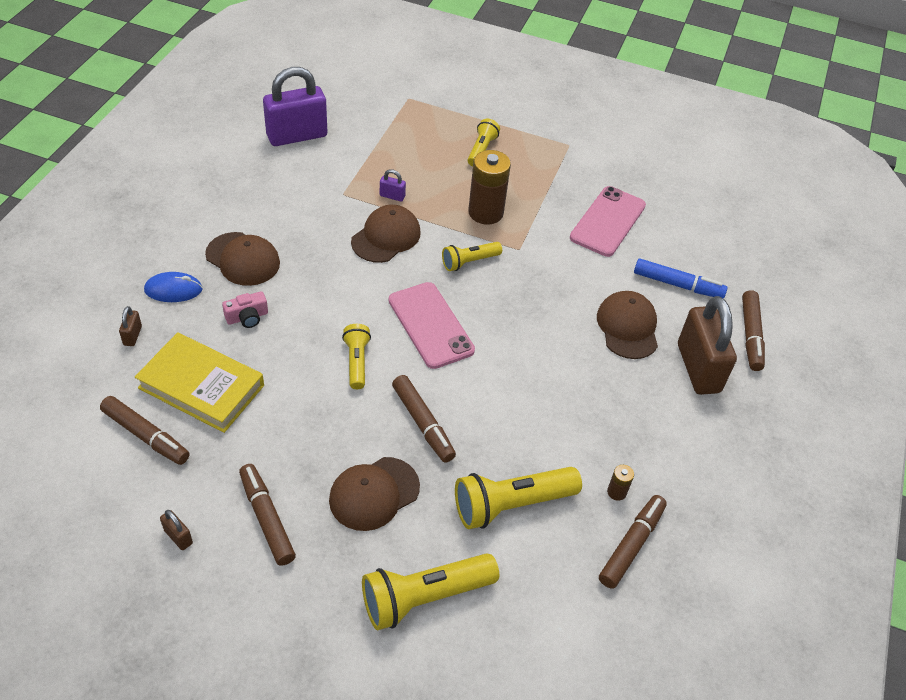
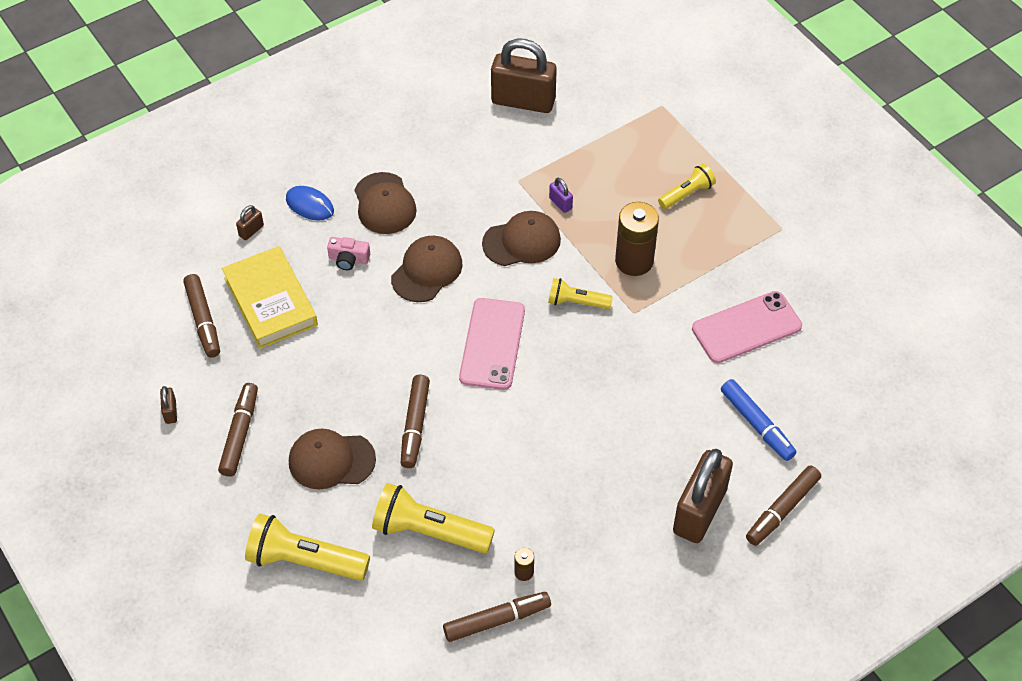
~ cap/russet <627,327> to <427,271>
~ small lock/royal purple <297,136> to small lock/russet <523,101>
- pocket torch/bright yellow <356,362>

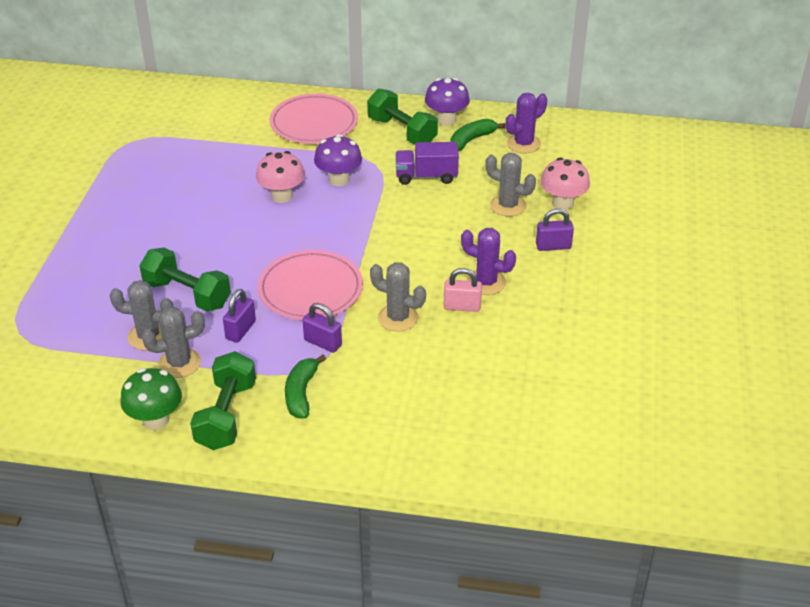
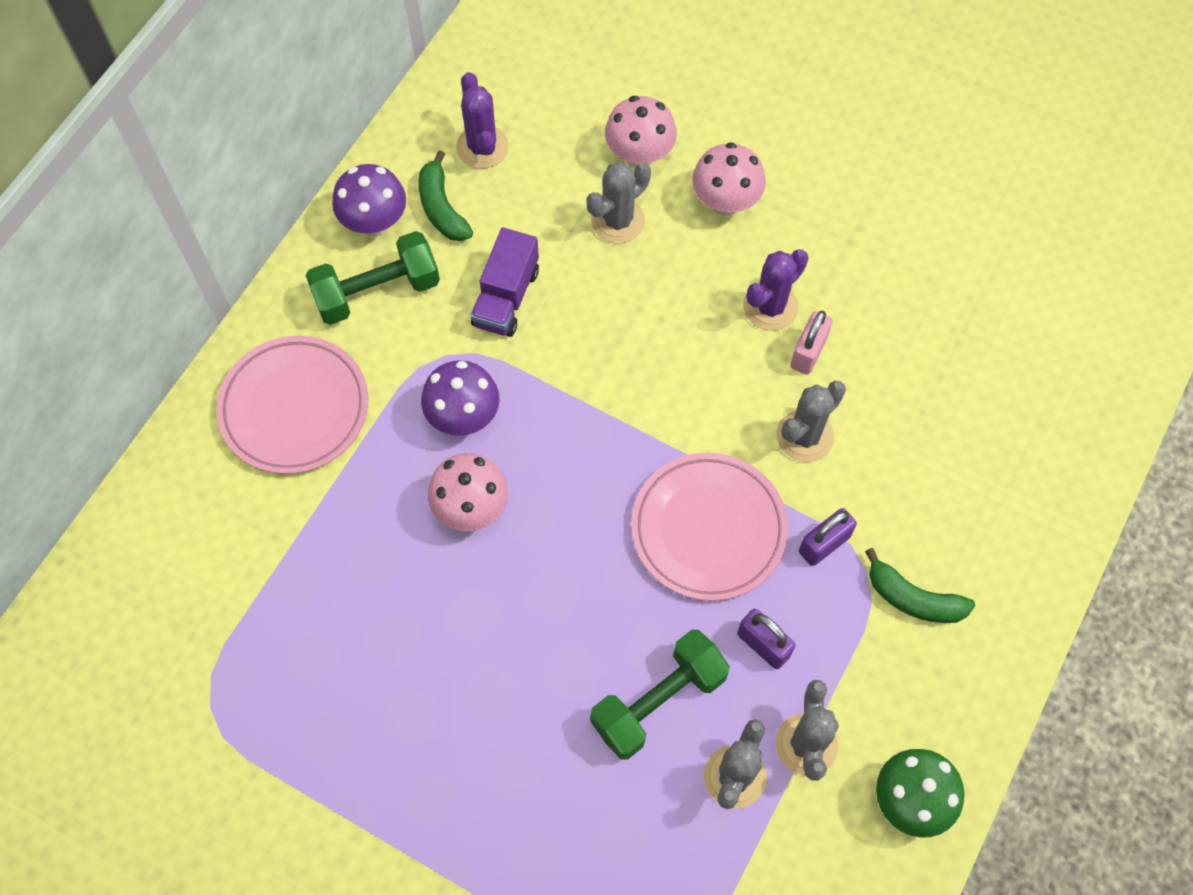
~ small lock/royal purple <553,246> to toadstool/pink <725,202>
- free weight/emerald <226,415>

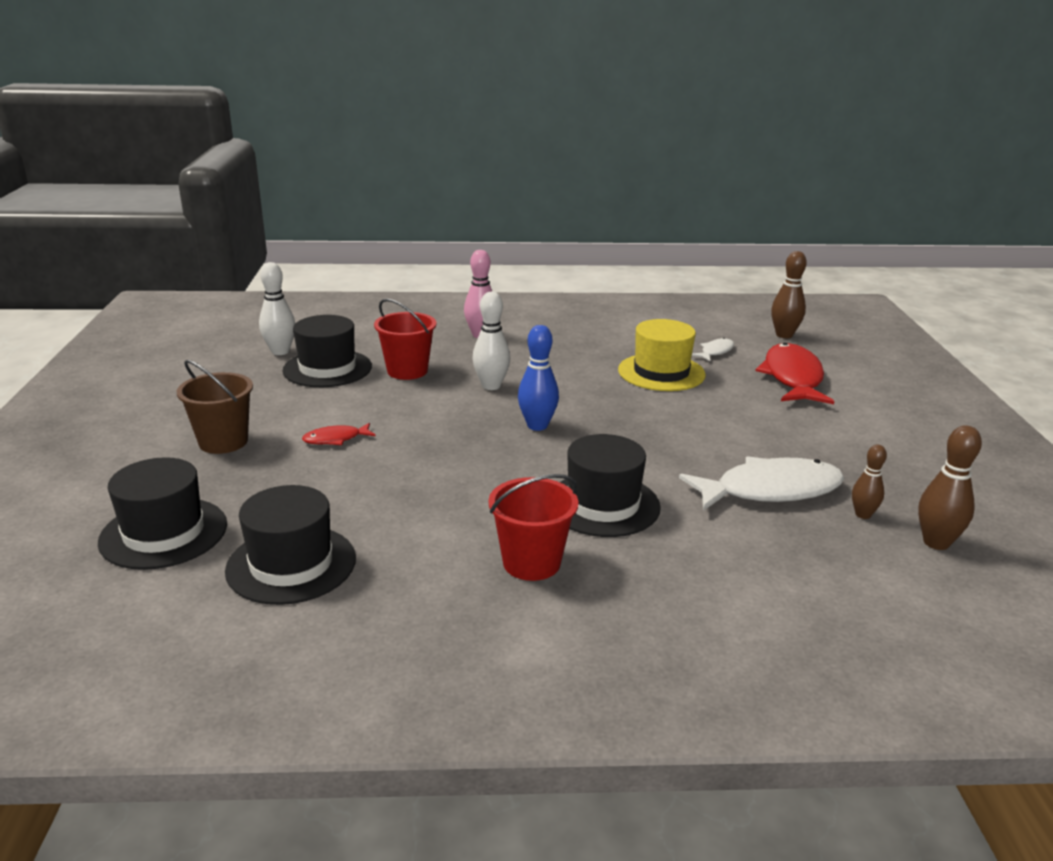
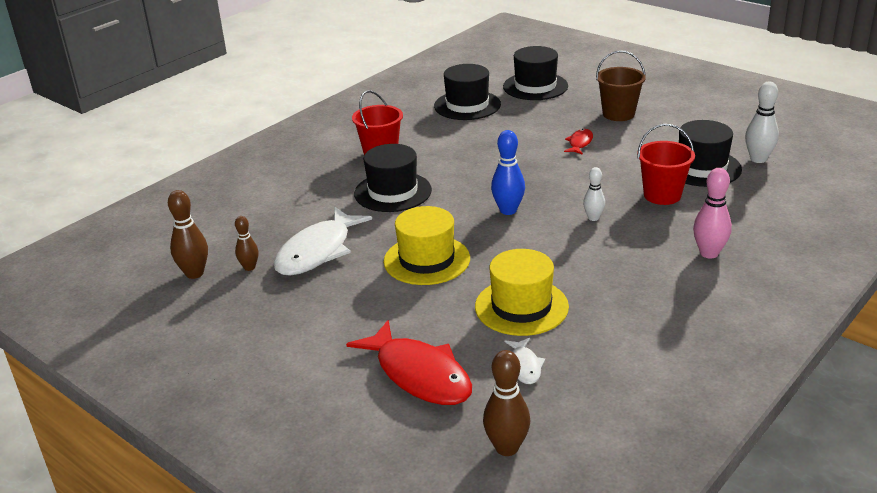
+ top hat/bright yellow <426,260>
~ bowling pin/snow-white <491,386> = <593,218> x0.63

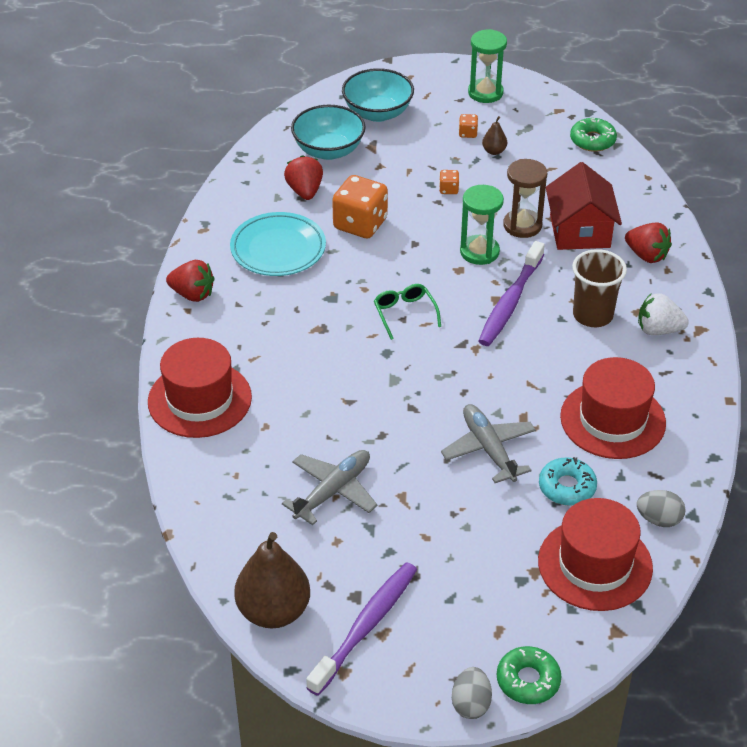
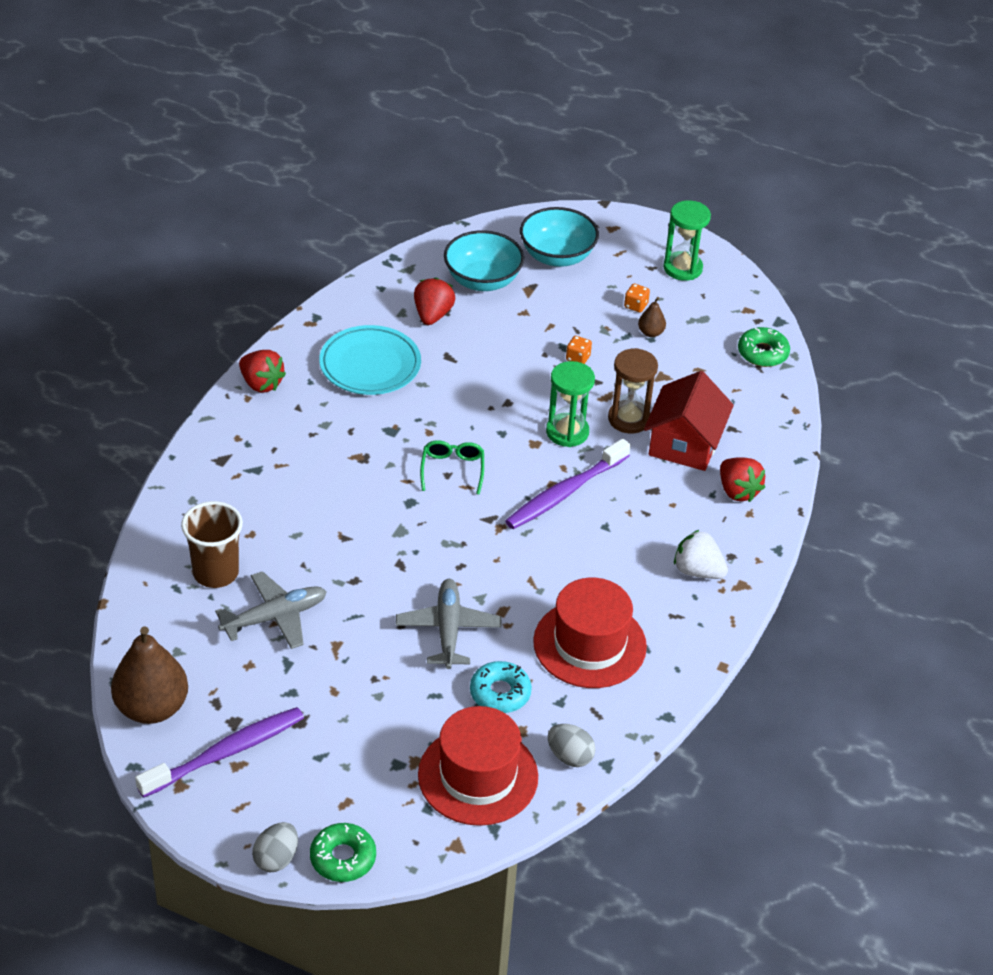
~ beaker/russet <592,315> to <216,573>
- top hat/crimson <199,399>
- die/orange-coloured <360,224>

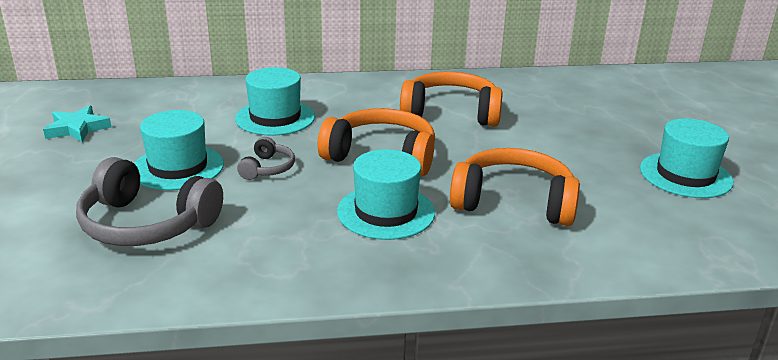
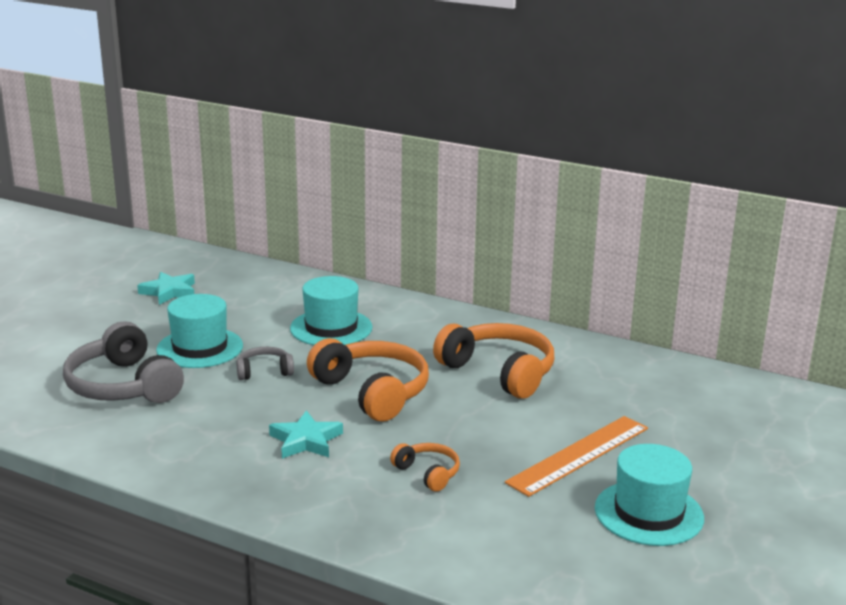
~ over-ear headphones/grey <267,168> = <264,371> 150 degrees counterclockwise
~ top hat/aqua <386,212> to star/aqua <306,440>
~ over-ear headphones/orange-coloured <513,202> = <428,473> x0.50
+ ruler/orange-coloured <578,455>

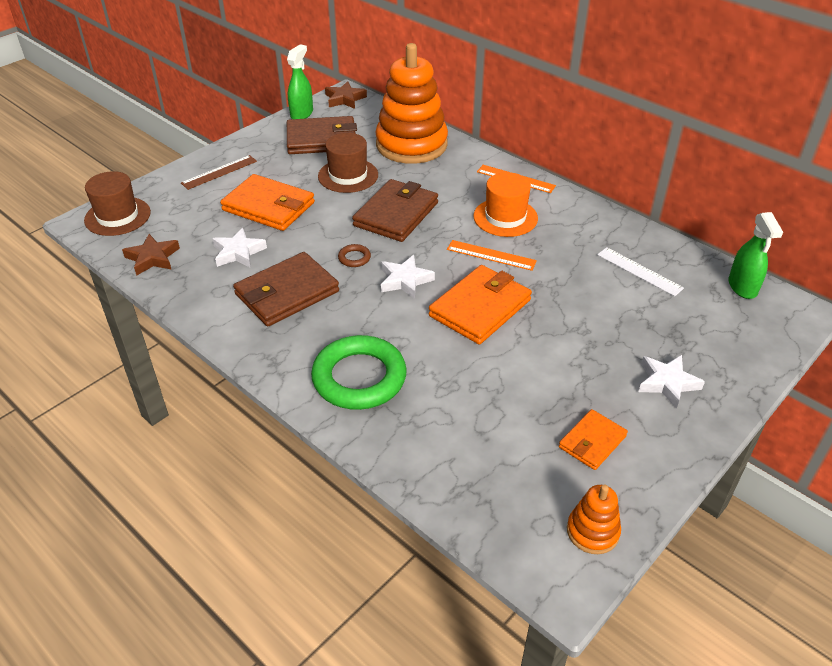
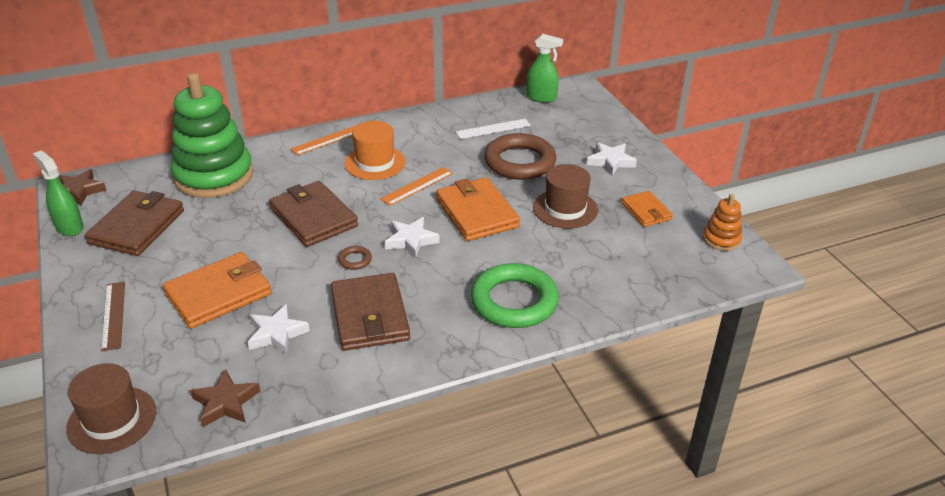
~ stacking toy/orange-coloured <411,145> to stacking toy/emerald <214,176>
+ ring/russet <519,162>
~ top hat/russet <348,175> to <565,209>

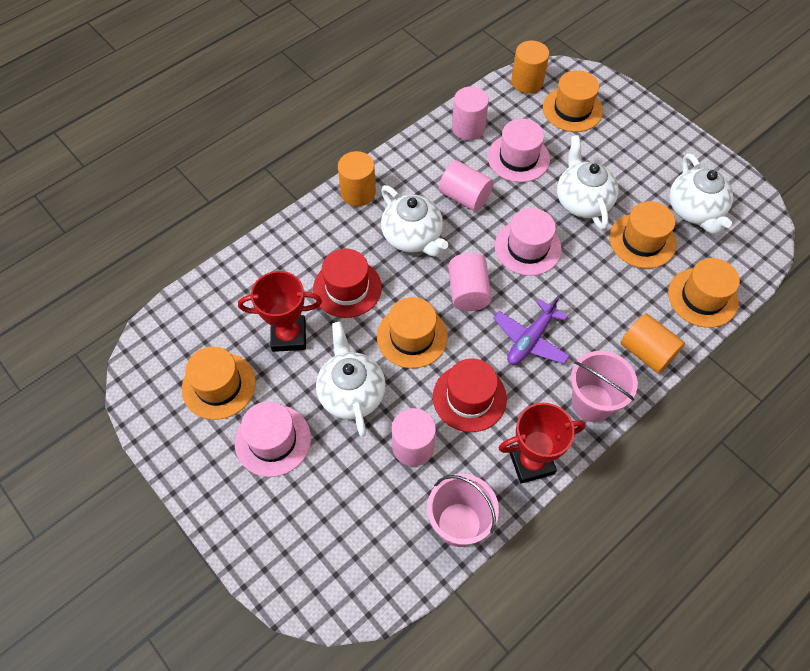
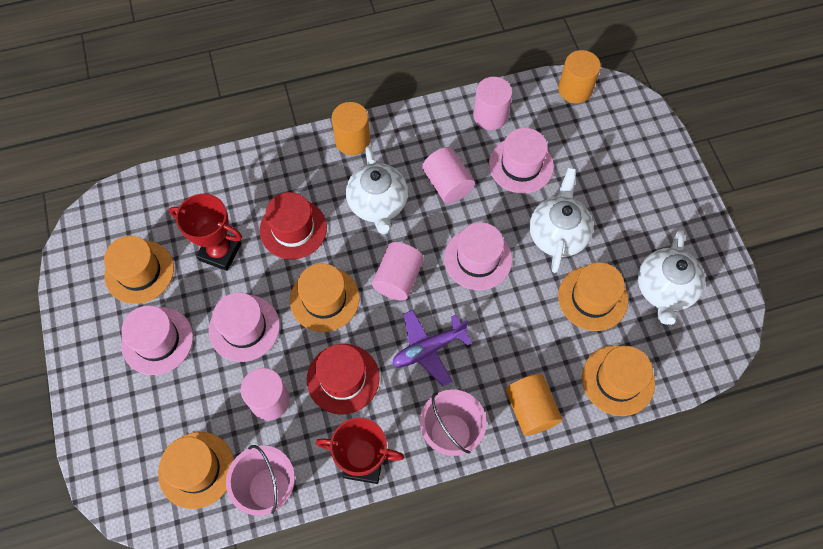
~ top hat/orange-coloured <572,109> to <196,469>
~ teapot/snow-white <351,393> to top hat/pink <244,328>

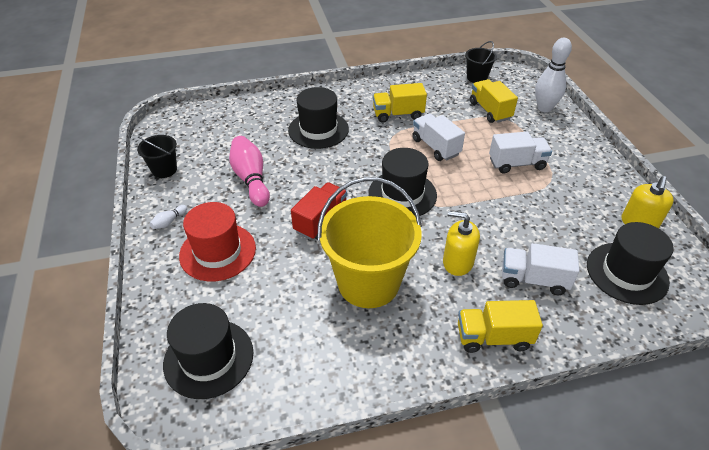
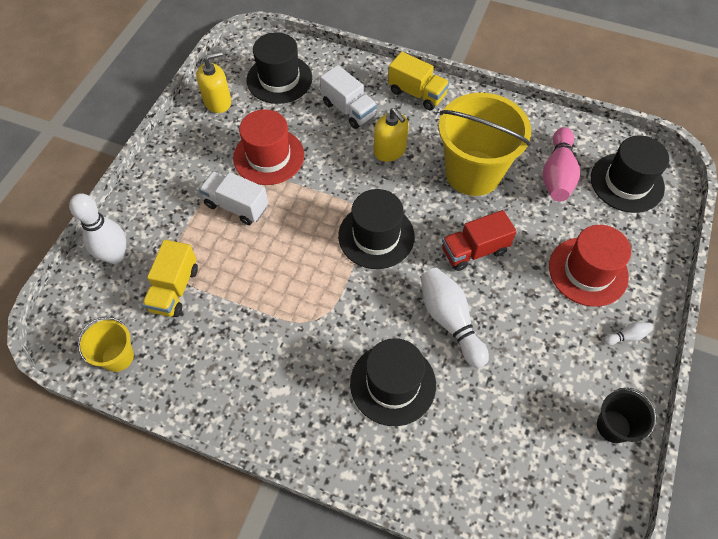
~ pail/ebony <477,77> to pail/bright yellow <118,356>
+ top hat/crimson <269,156>
+ bowling pin/snow-white <450,321>
~ bowling pin/pink <251,179> to <557,174>
- lorry/bright yellow <398,114>
- lorry/snow-white <435,147>

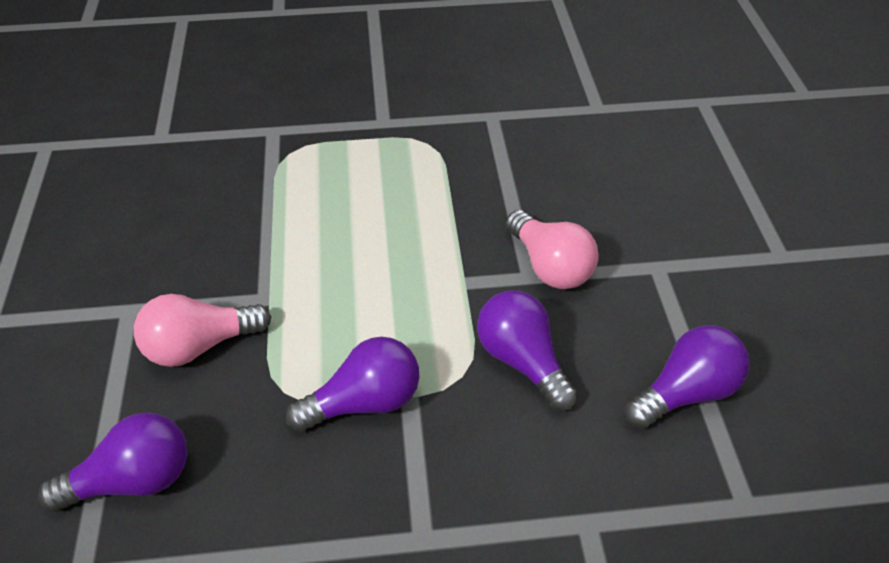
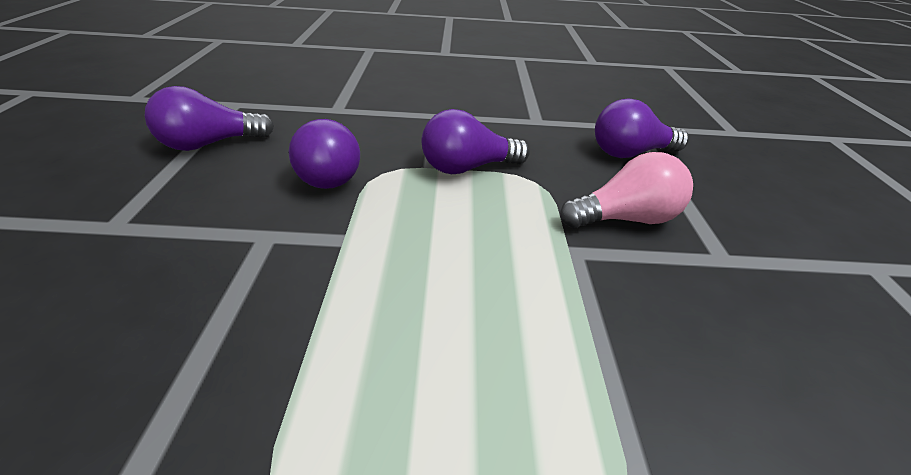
- lightbulb/pink <550,266>

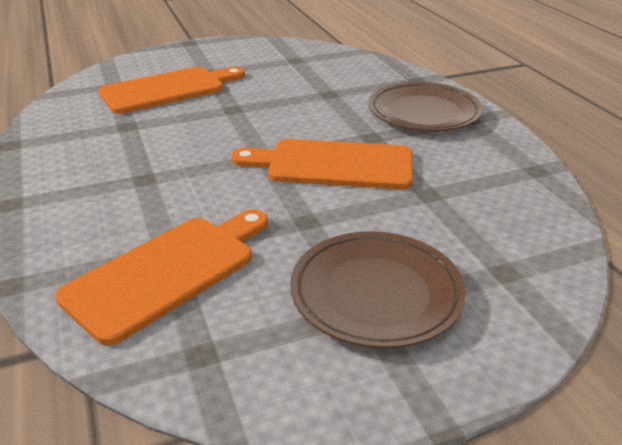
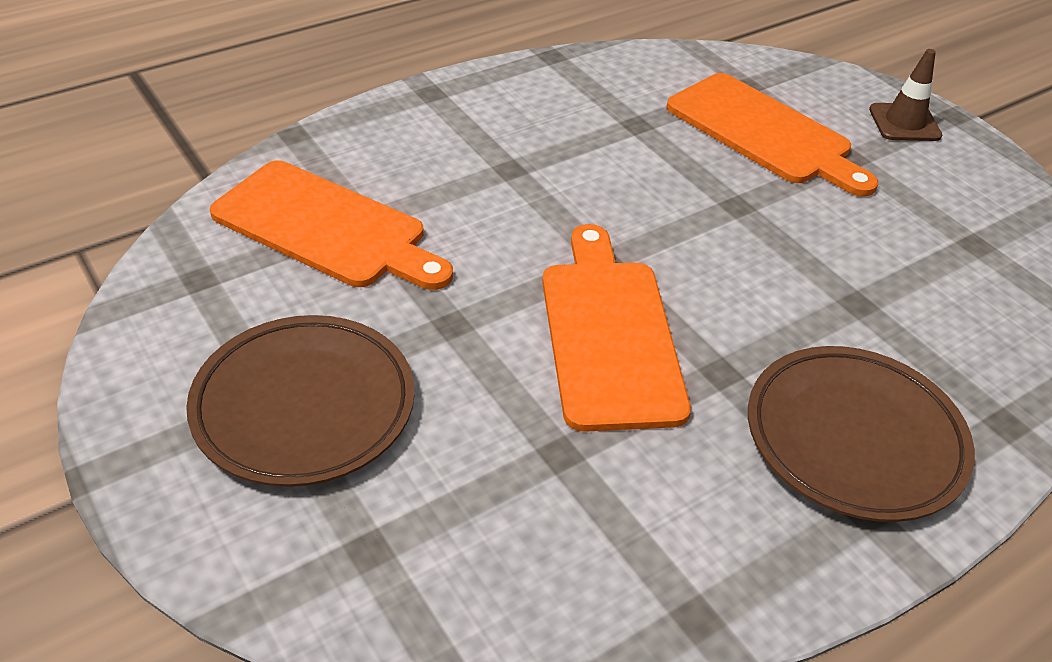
+ traffic cone/russet <904,123>

